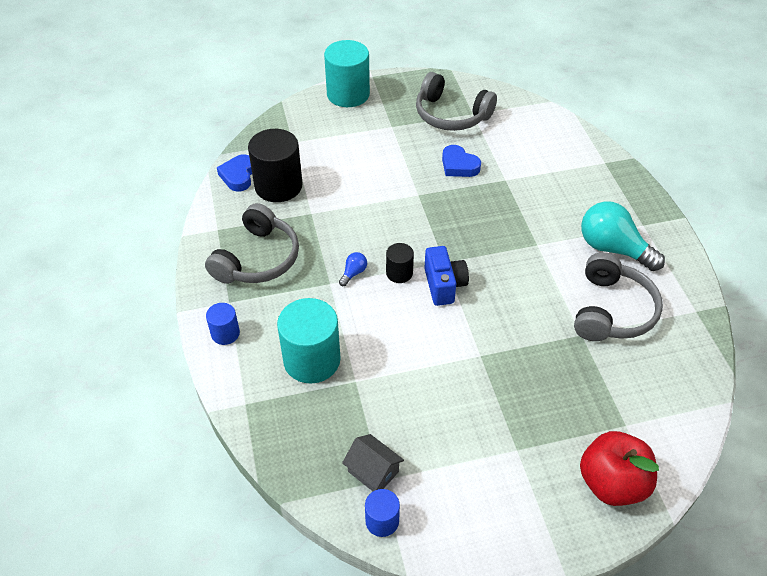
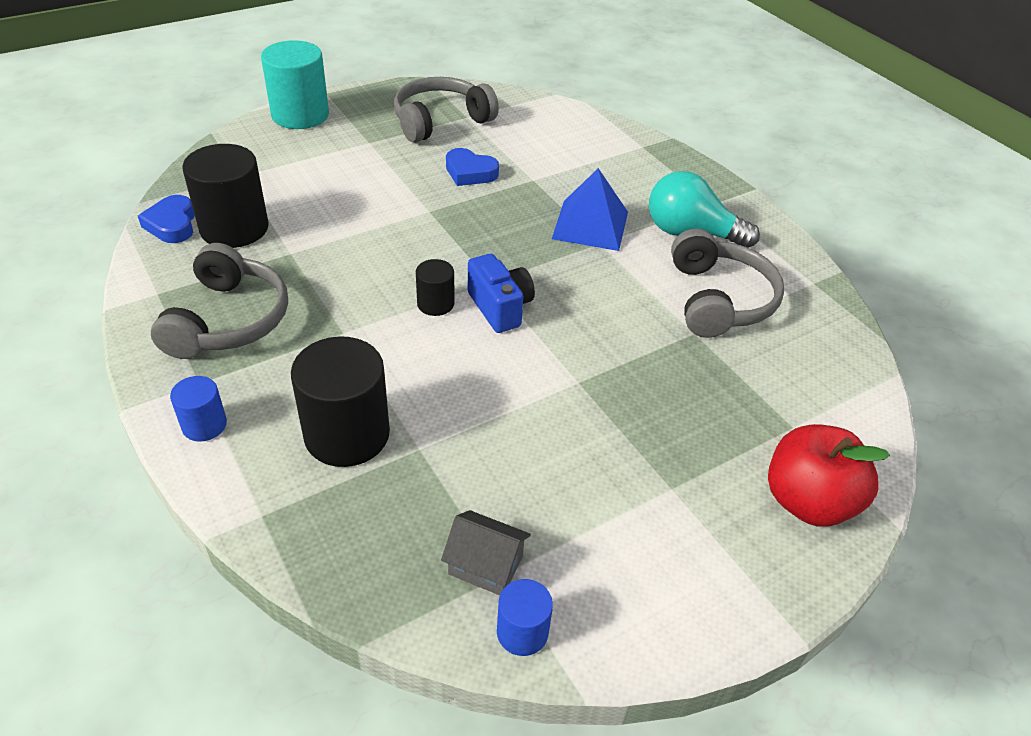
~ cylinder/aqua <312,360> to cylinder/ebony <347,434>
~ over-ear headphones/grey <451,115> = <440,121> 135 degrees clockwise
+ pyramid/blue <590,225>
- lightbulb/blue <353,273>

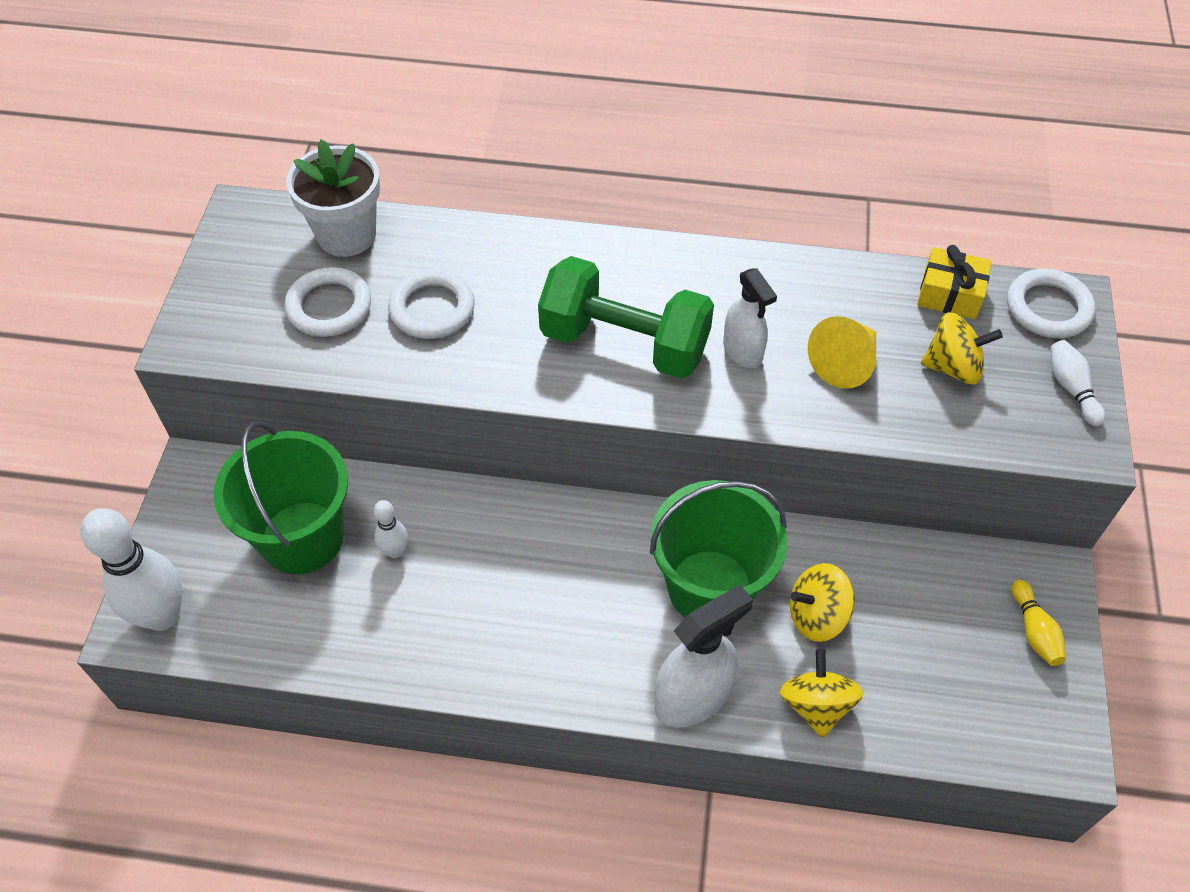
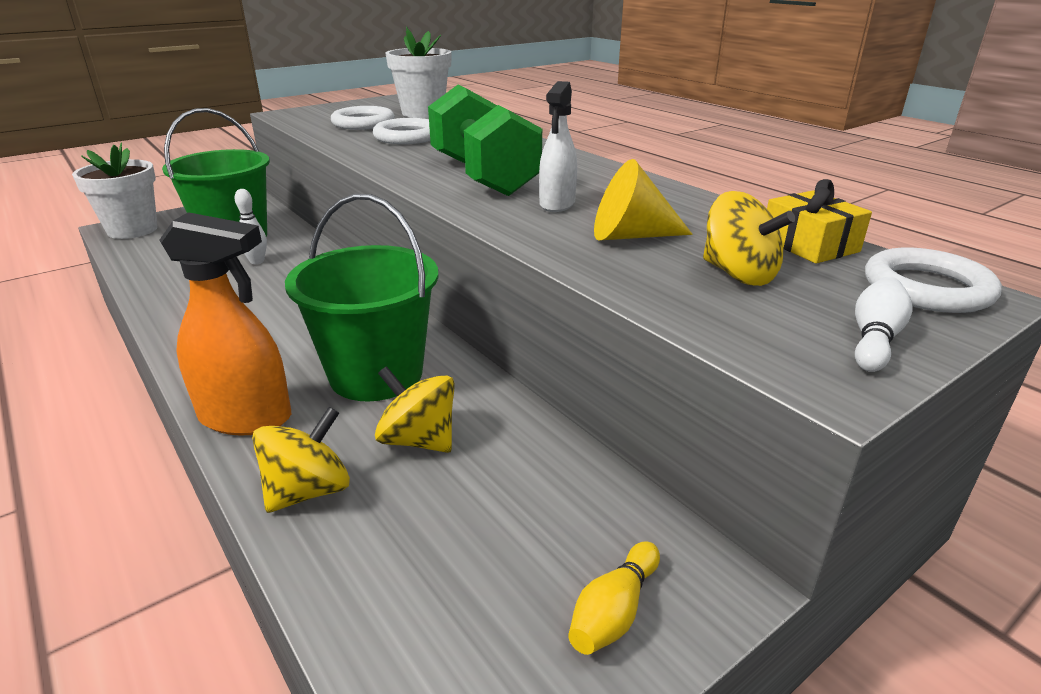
~ bowling pin/snow-white <162,615> to plant pot/snow-white <132,230>
~ spray cleaner/snow-white <693,697> to spray cleaner/orange-coloured <246,417>

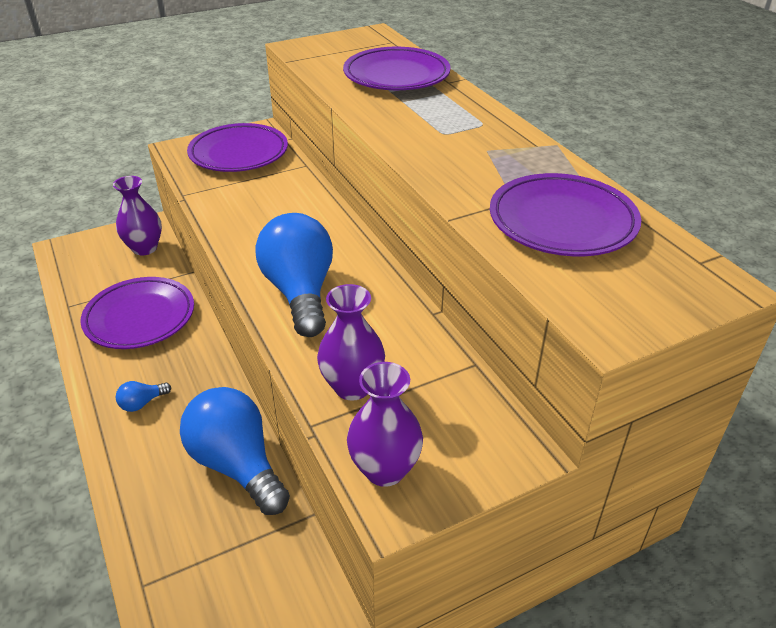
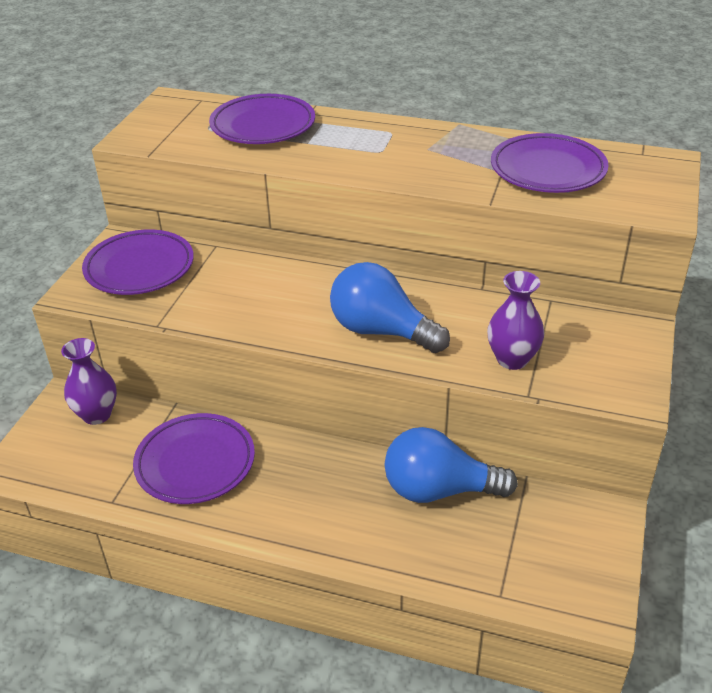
- lightbulb/blue <142,403>
- vase/royal purple <385,469>

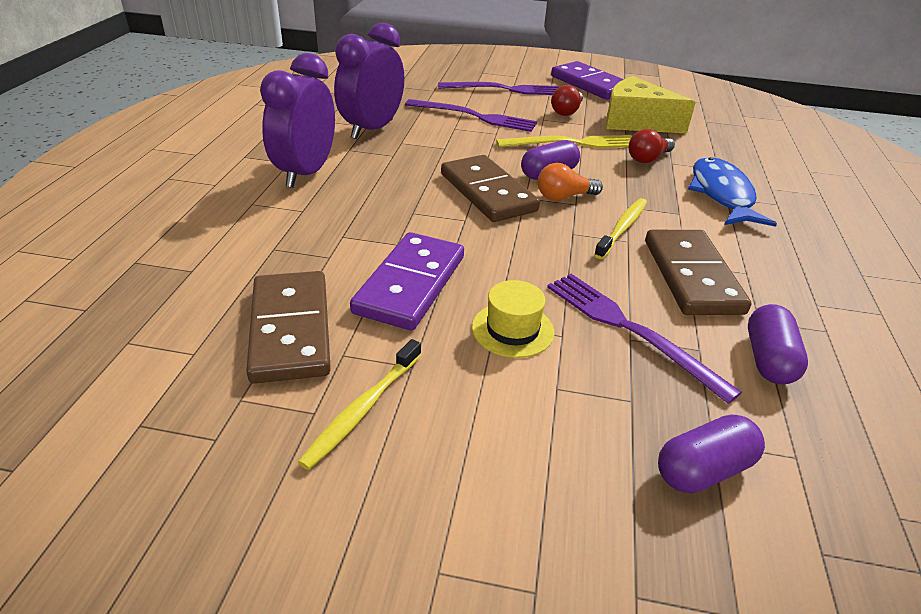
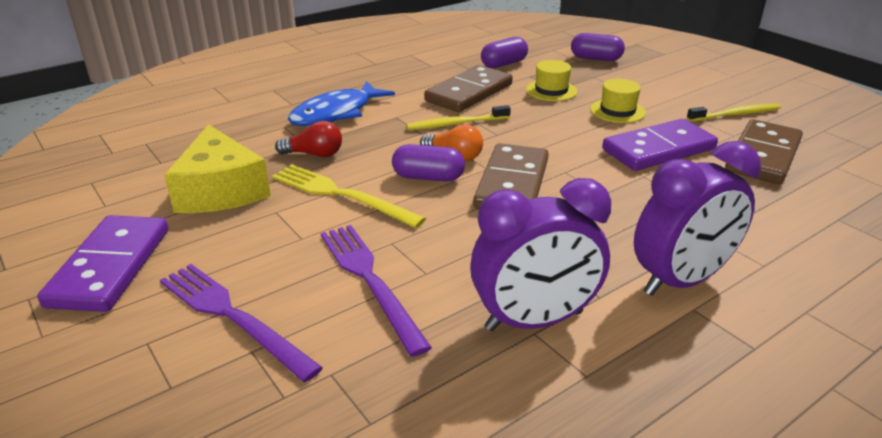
~ fork/royal purple <629,330> to top hat/bright yellow <551,90>
- lightbulb/crimson <567,111>

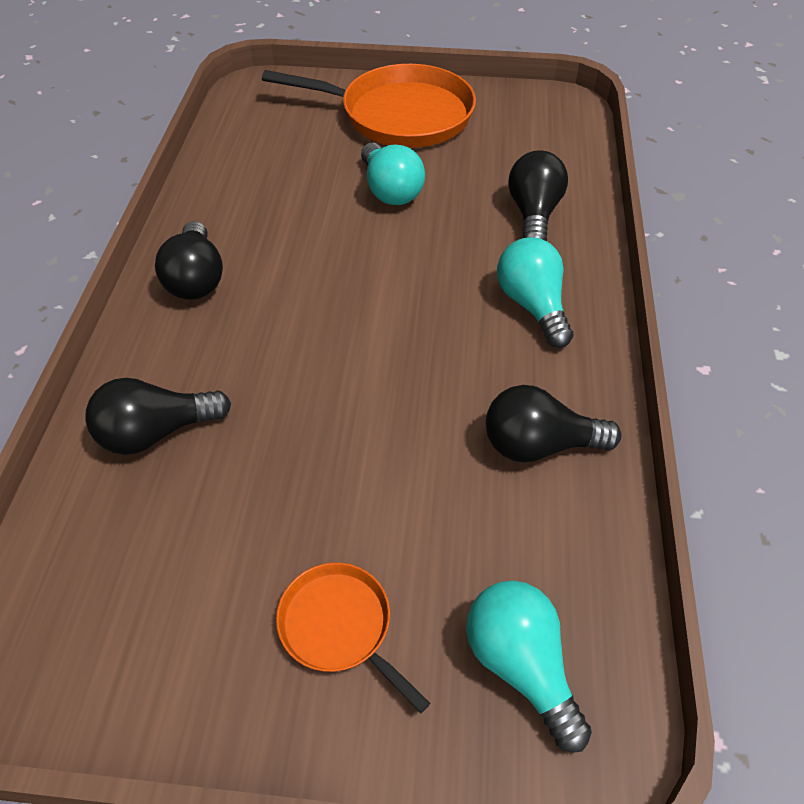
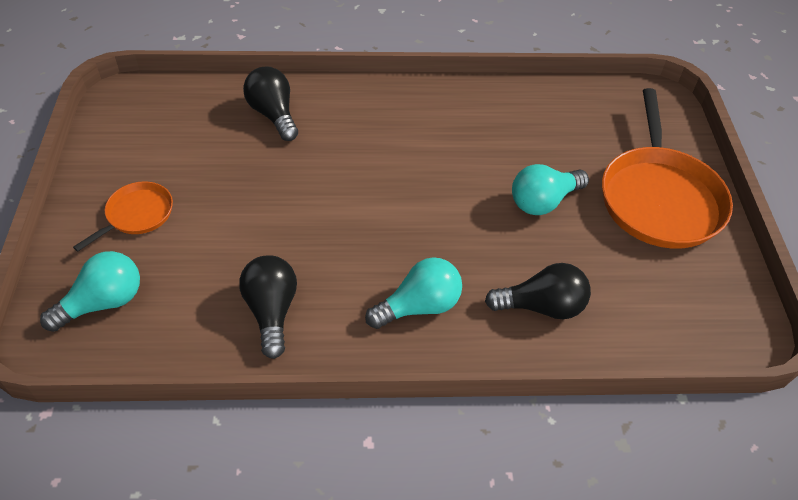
- lightbulb/ebony <196,279>

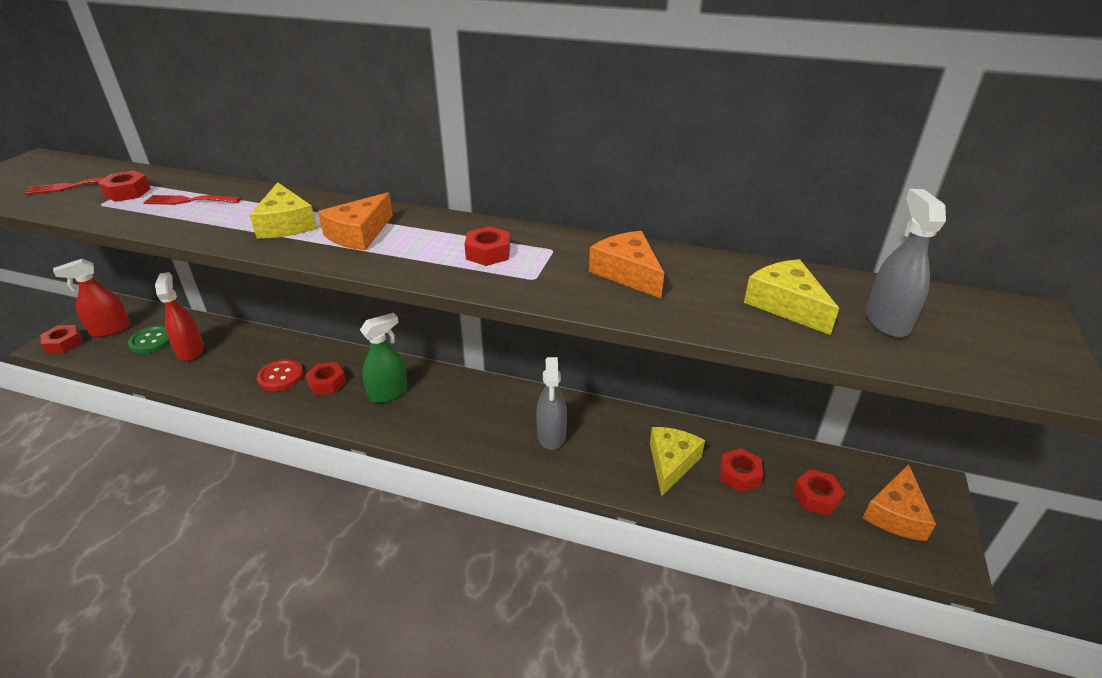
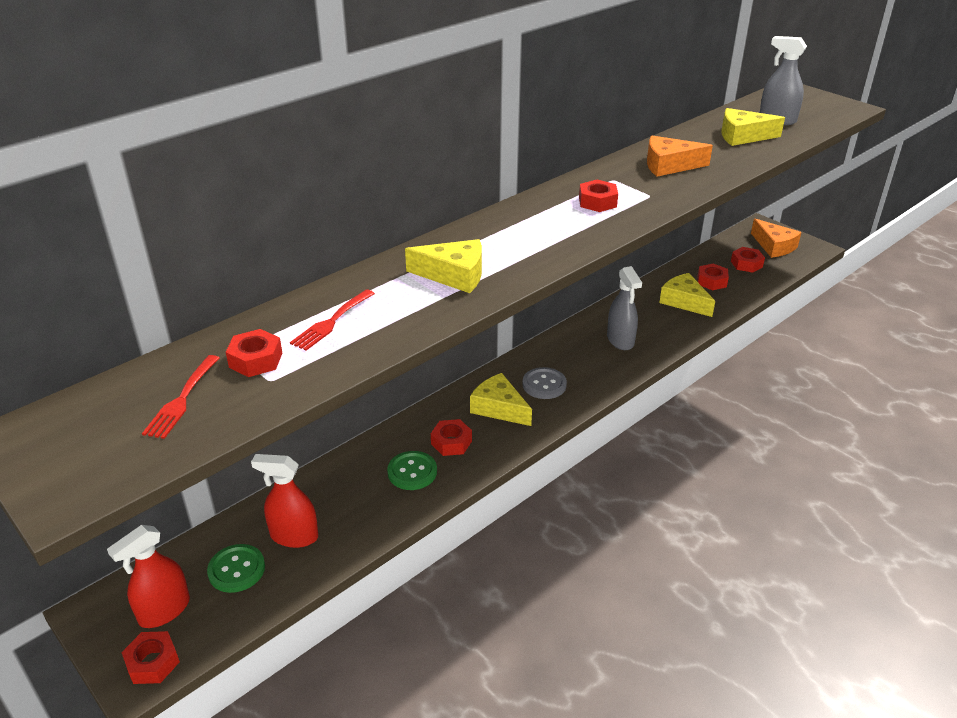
~ spray cleaner/crimson <110,329> = <164,610> 45 degrees clockwise
~ shirt button/crimson <280,376> to shirt button/emerald <412,472>
~ spray cleaner/emerald <388,392> to cheese wedge/bright yellow <499,408>
+ shirt button/grey <544,385>
~ spray cleaner/grey <551,435> = <620,340> 45 degrees clockwise
- cheese wedge/orange-coloured <359,234>

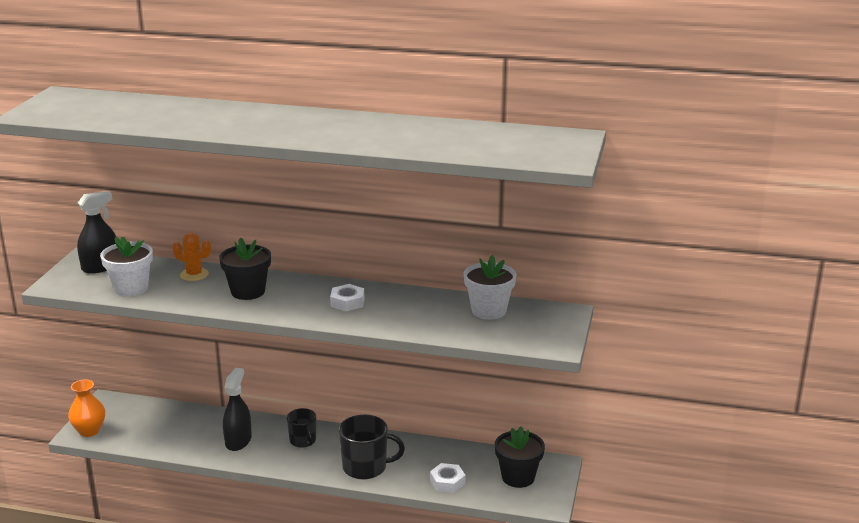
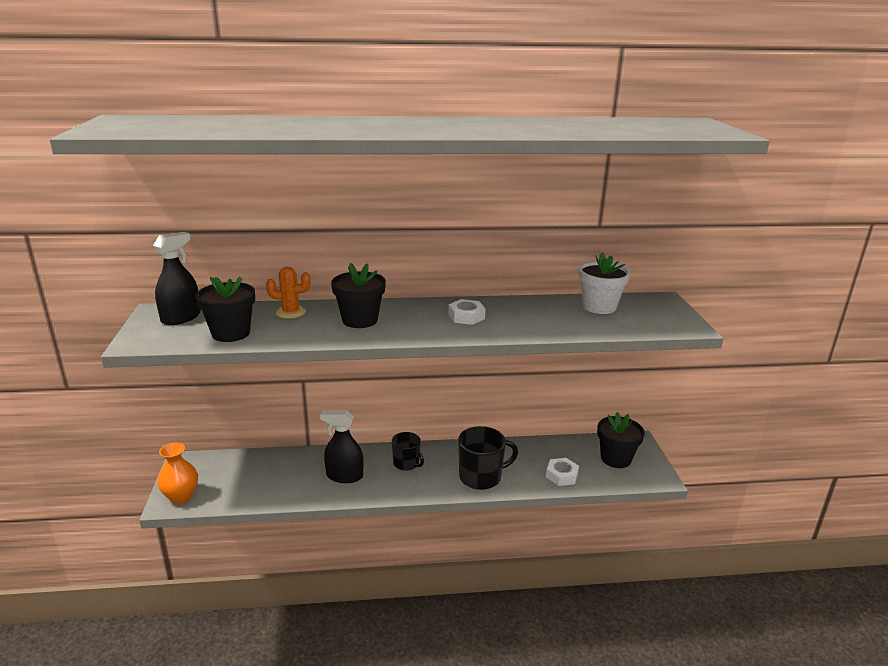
~ plant pot/snow-white <131,288> to plant pot/ebony <231,333>
~ spray cleaner/ebony <238,441> = <344,476> 75 degrees counterclockwise

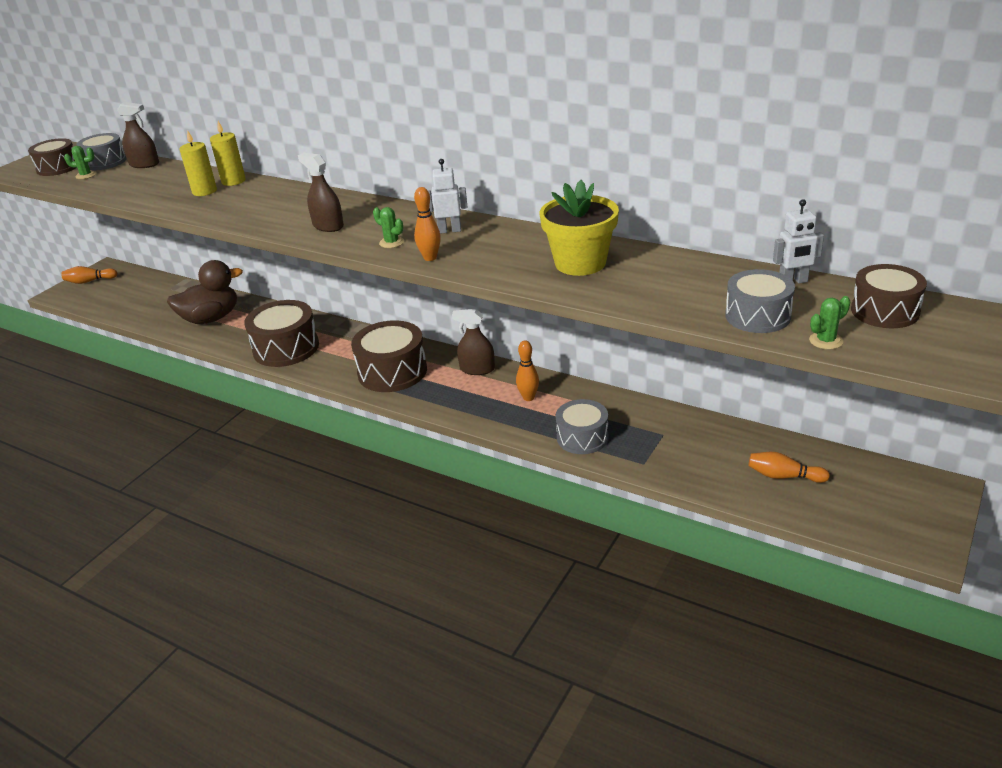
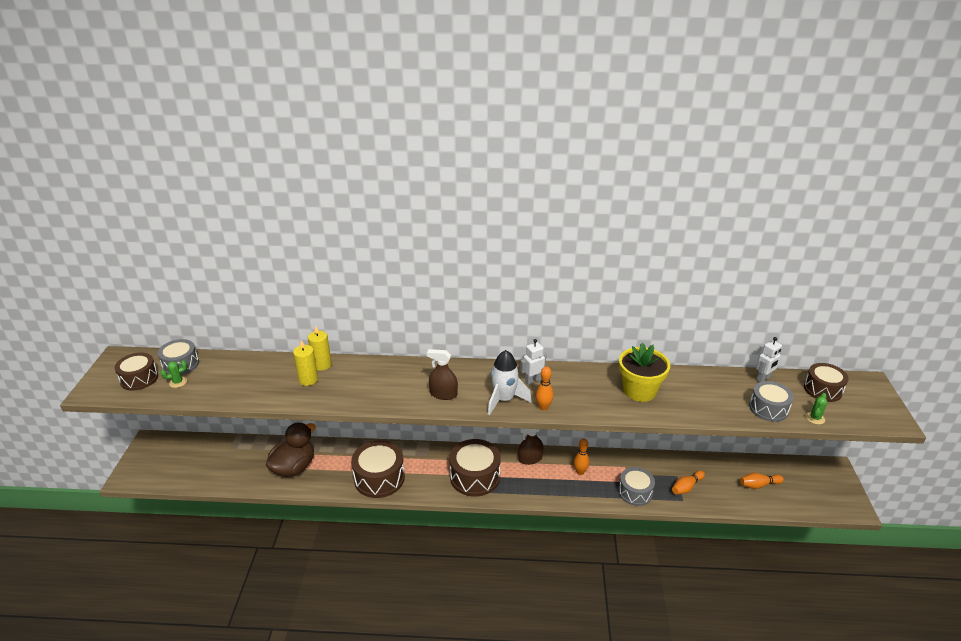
~ saguaro cactus/emerald <391,242> to rocket/snow-white <504,400>
~ bowling pin/orange-coloured <90,281> to <686,487>
- spray cleaner/russet <144,164>

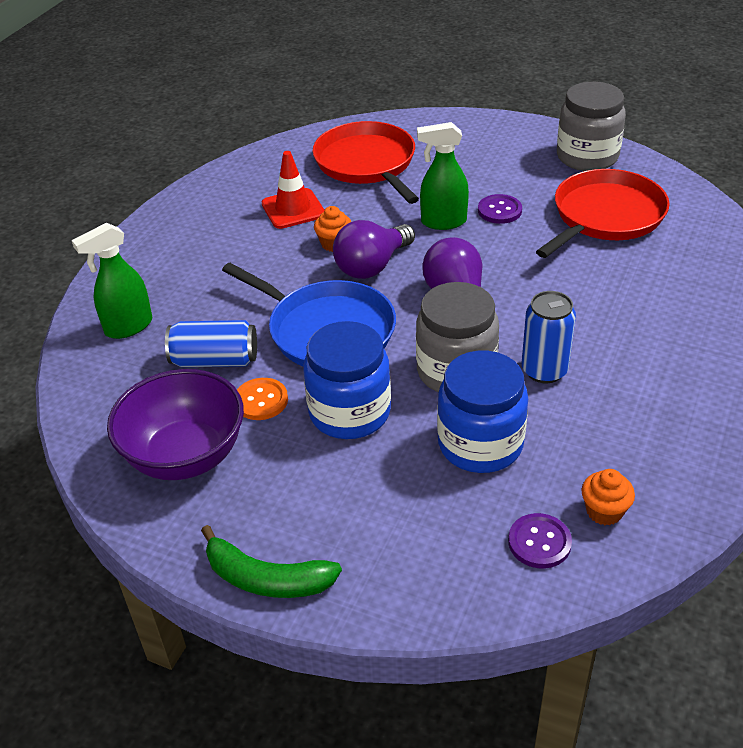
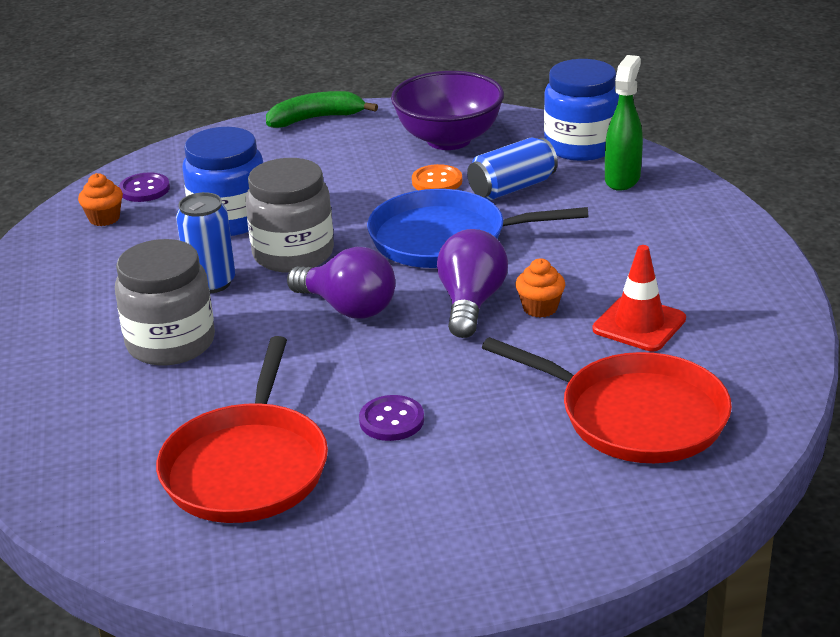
~ jar/grey <587,157> to <171,343>
~ jar/blue <350,412> to <581,146>
- spray cleaner/emerald <443,222>

